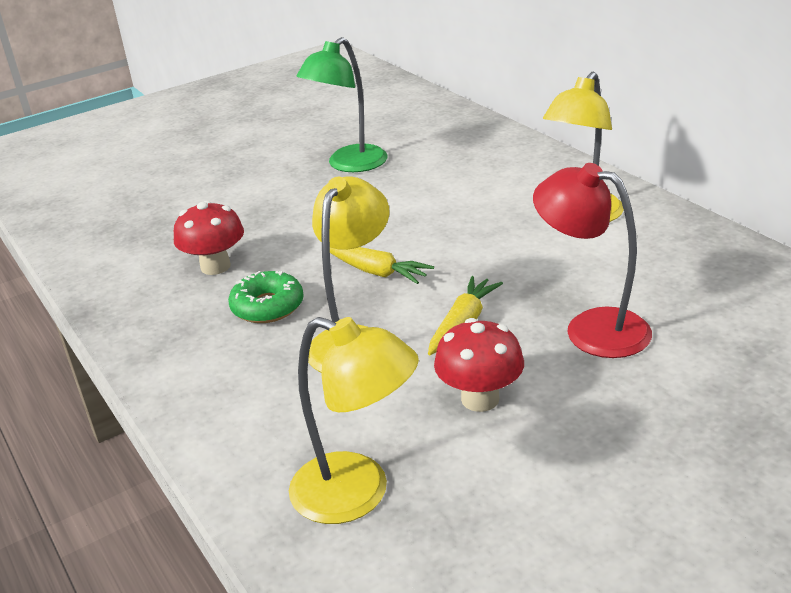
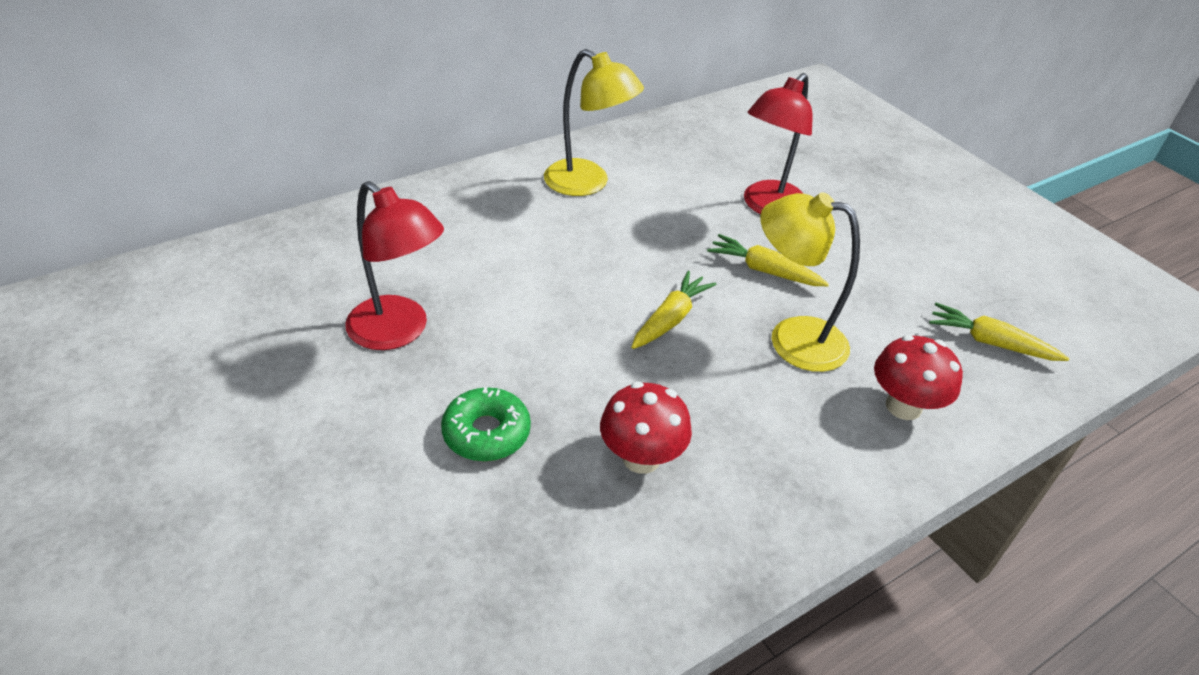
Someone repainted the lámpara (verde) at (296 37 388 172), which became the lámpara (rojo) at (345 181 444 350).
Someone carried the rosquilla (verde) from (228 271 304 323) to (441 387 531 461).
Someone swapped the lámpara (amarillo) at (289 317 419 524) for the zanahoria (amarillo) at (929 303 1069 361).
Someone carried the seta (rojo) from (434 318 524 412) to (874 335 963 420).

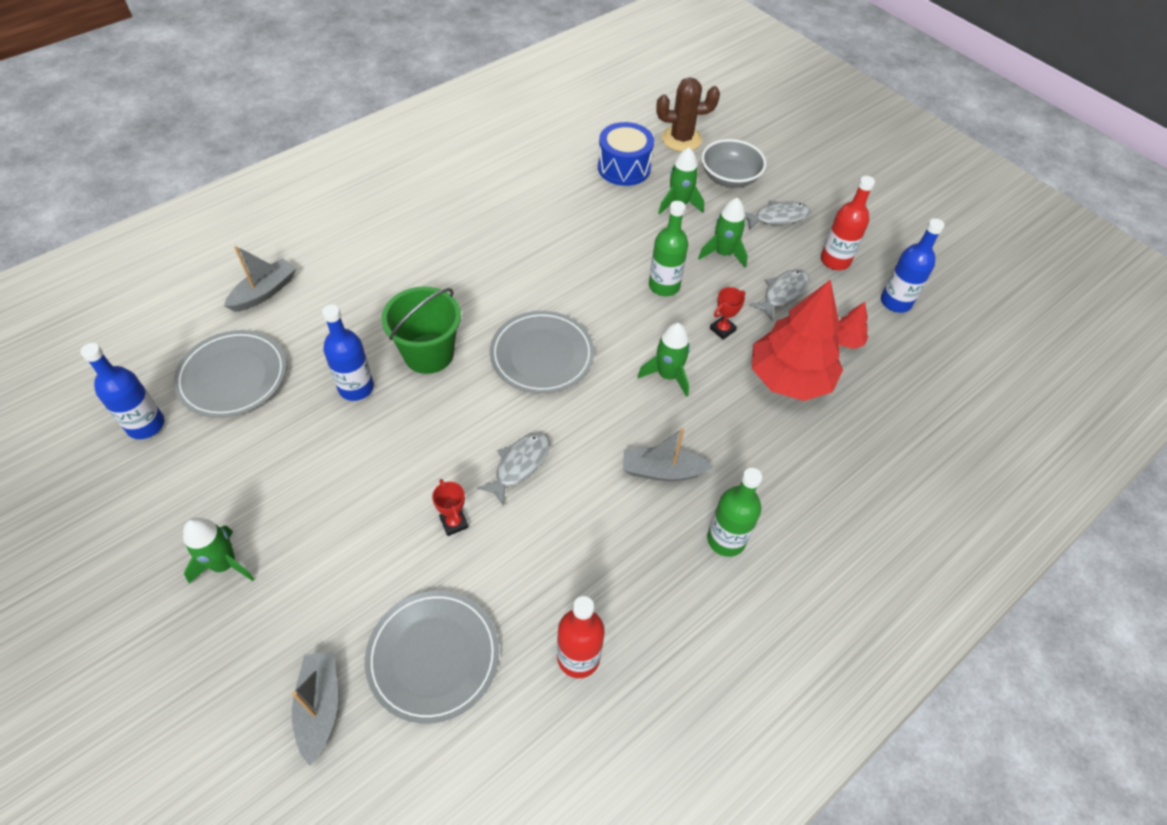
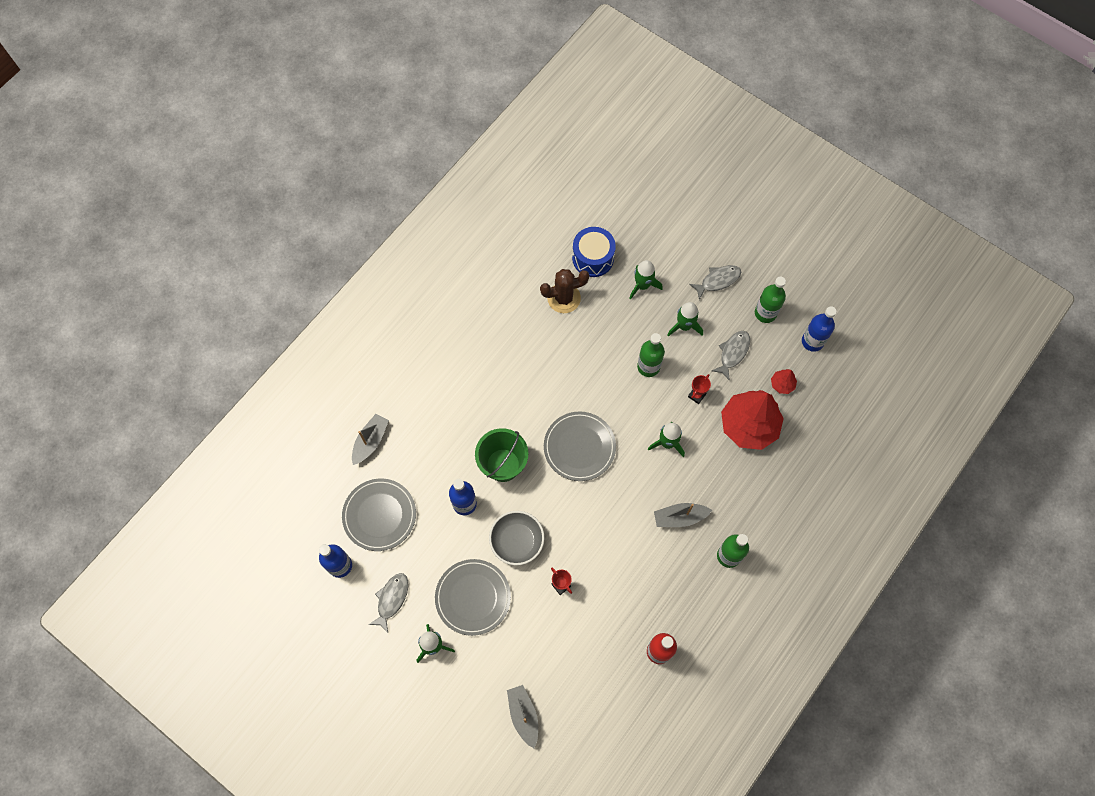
Someone carried the cactus (marrón) from (656 77 720 152) to (540 269 589 313).
Someone carried the cuenco (gris) from (701 139 766 187) to (489 511 545 565).
Someone repainted the botella (rojo) at (821 176 875 270), which became the botella (verde) at (755 277 786 323).
Someone carried the pez (gris) from (477 432 550 506) to (368 573 408 633).
Someone carried the plato (gris) from (365 591 499 724) to (435 559 511 636).

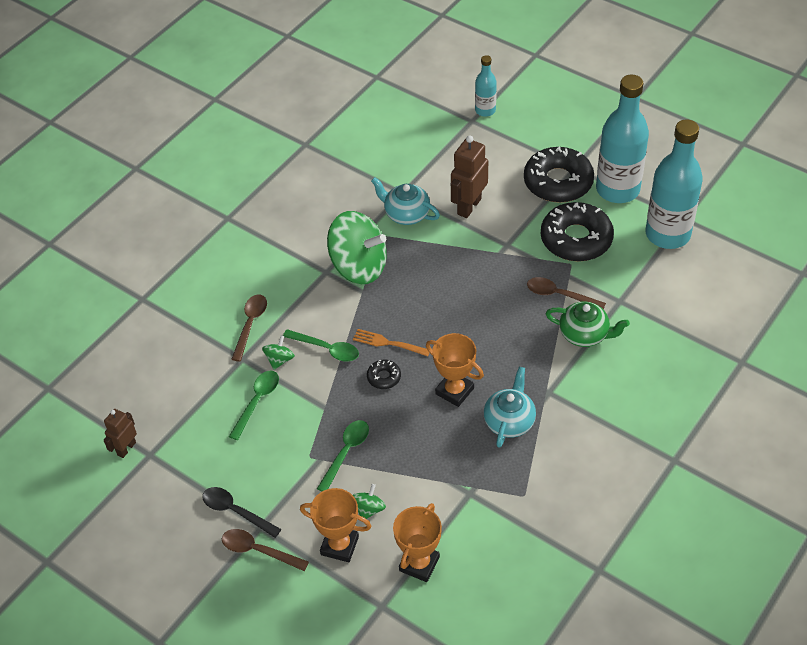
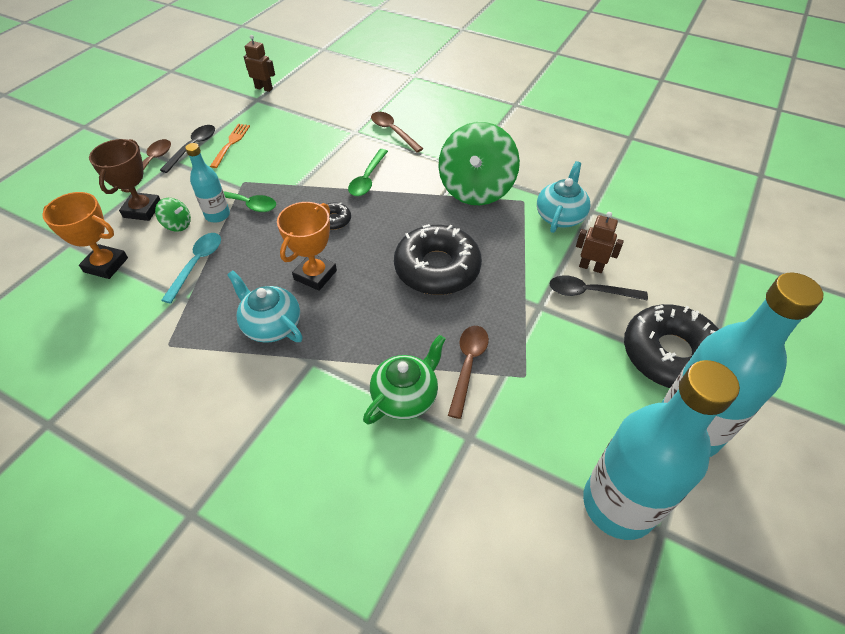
Someone carried the botella (turquesa) from (475 55 497 117) to (185 143 230 223).
Someone scaled the robot (marrón) at (451 135 488 218) by 0.61.
Someone carried the rosquilla (negro) from (541 202 614 262) to (394 224 482 295).
Someone rotated the cuchara (marrón) at (231 295 267 362) by 135 degrees counterclockwise.
Someone rotated the tetera (verde) at (545 302 630 347) by 150 degrees counterclockwise.
Someone carried the tenedor (naranja) from (353 329 429 357) to (210 124 250 168).
Someone took away the peonza (verde) at (262 335 295 370).
Someone rotated the tetera (turquesa) at (484 367 536 448) by 150 degrees counterclockwise.
Someone took away the cuchara (verde) at (229 370 279 440).
Someone repainted the trofeo (naranja) at (300 488 371 562), which became the trofeo (marrón) at (89 139 160 221).
Someone put down the cuchara (turquesa) at (161 233 221 304).
Someone put down the cuchara (negro) at (549 275 648 301).

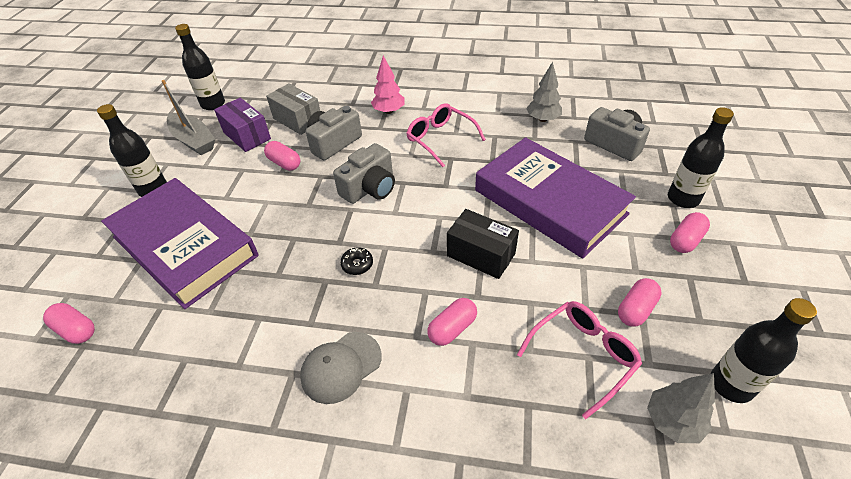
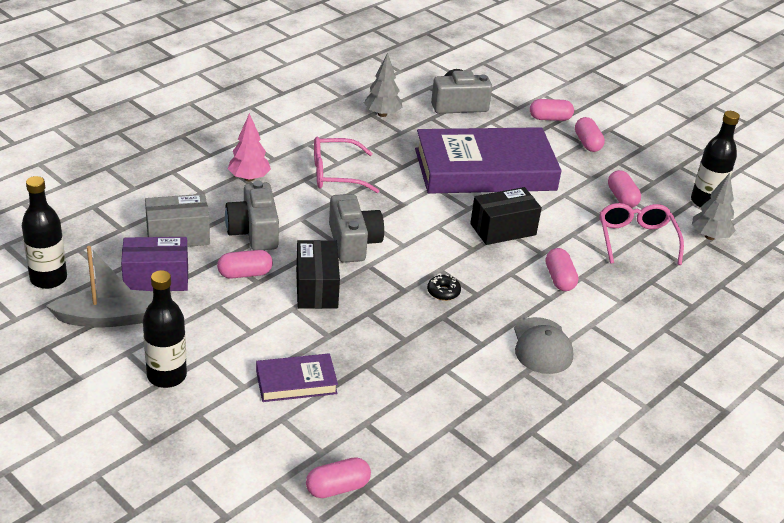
Someone swapped the botella (negro) at (668 107 734 208) for the cápsula (rosa) at (530 99 574 121).
Someone scaled the libro (morado) at (101 178 259 309) by 0.45.
Someone put down the caja (negro) at (296 240 340 309).

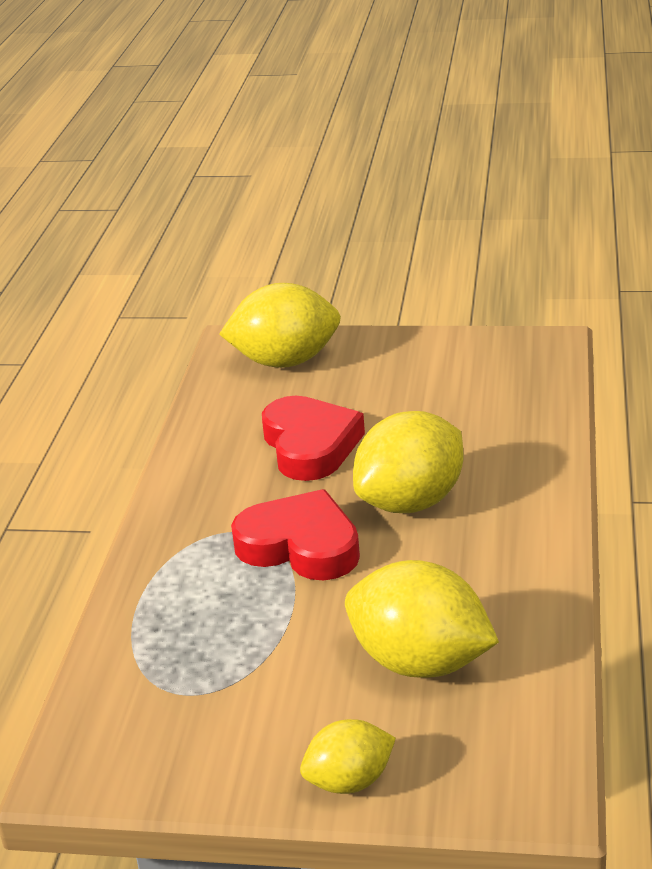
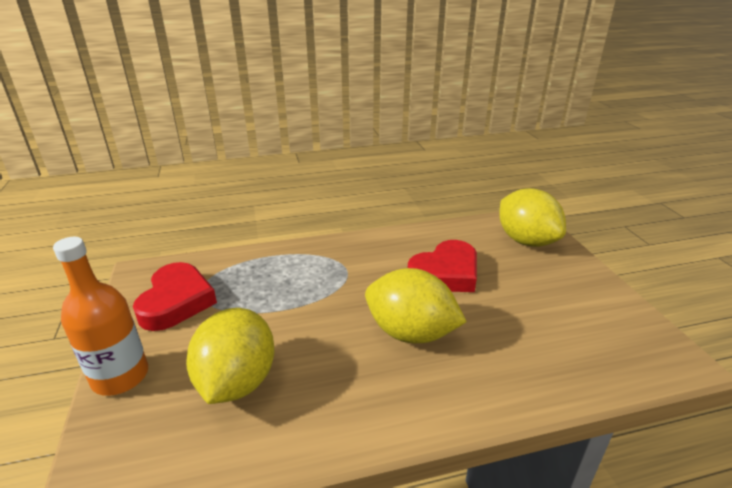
Someone carried the corazón (rojo) from (231 489 360 580) to (133 262 217 331).
Someone swapped the limón (amarillo) at (300 719 396 794) for the botella (naranja) at (53 237 148 396).

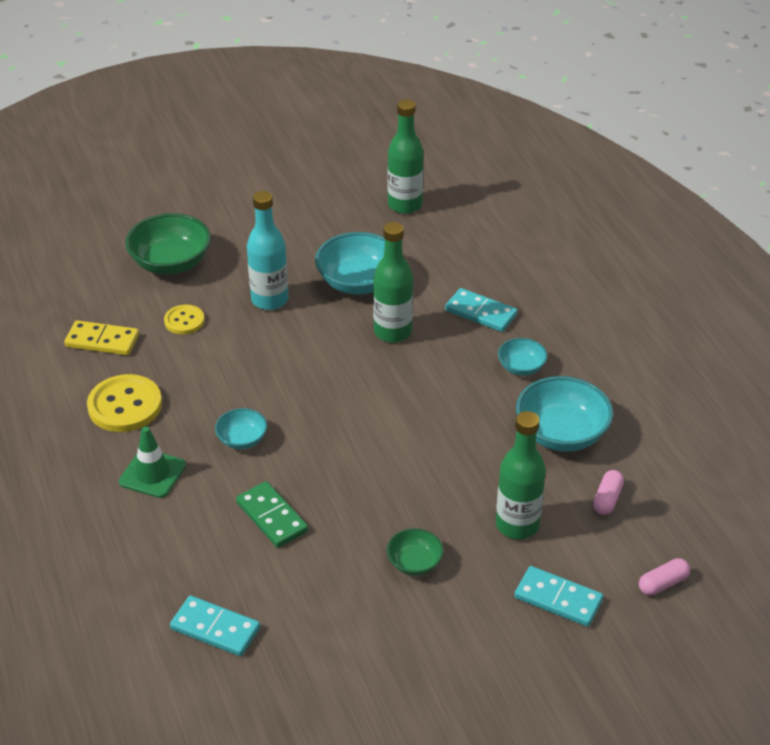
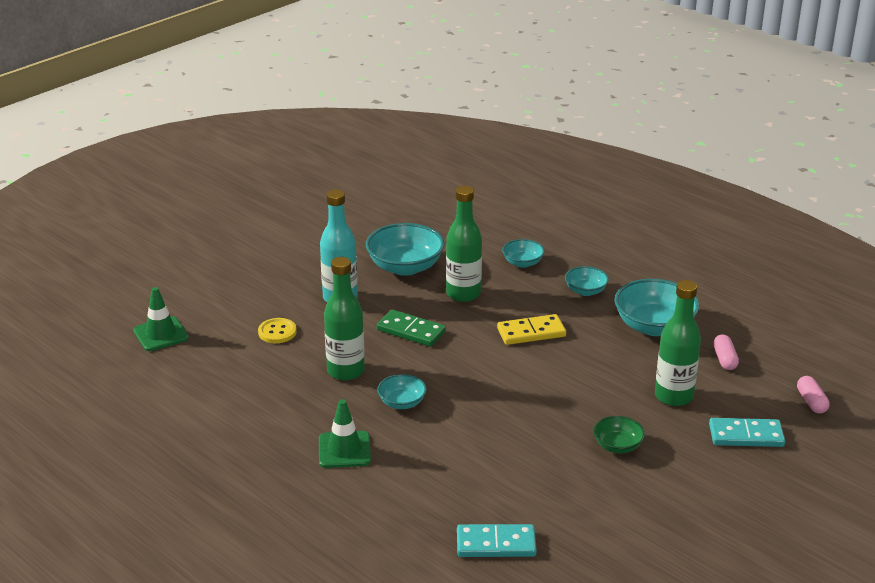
Someone carried the botella (verde) from (388 99 424 214) to (324 257 365 381).
Someone took away the cuenco (verde) at (125 213 211 274).
Someone swapped the ficha de dominó (turquesa) at (445 288 518 332) for the cuenco (turquesa) at (502 239 545 268).
Someone carried the ficha de dominó (amarillo) from (64 320 139 355) to (497 314 566 345).
Someone took away the botón (amarillo) at (87 374 162 432).
Someone carried the ficha de dominó (verde) from (236 481 308 548) to (377 310 446 347).
Someone rotated the cápsula (rosa) at (639 558 690 596) by 45 degrees counterclockwise.
Someone put down the cono de tráfico (verde) at (133 287 189 351).

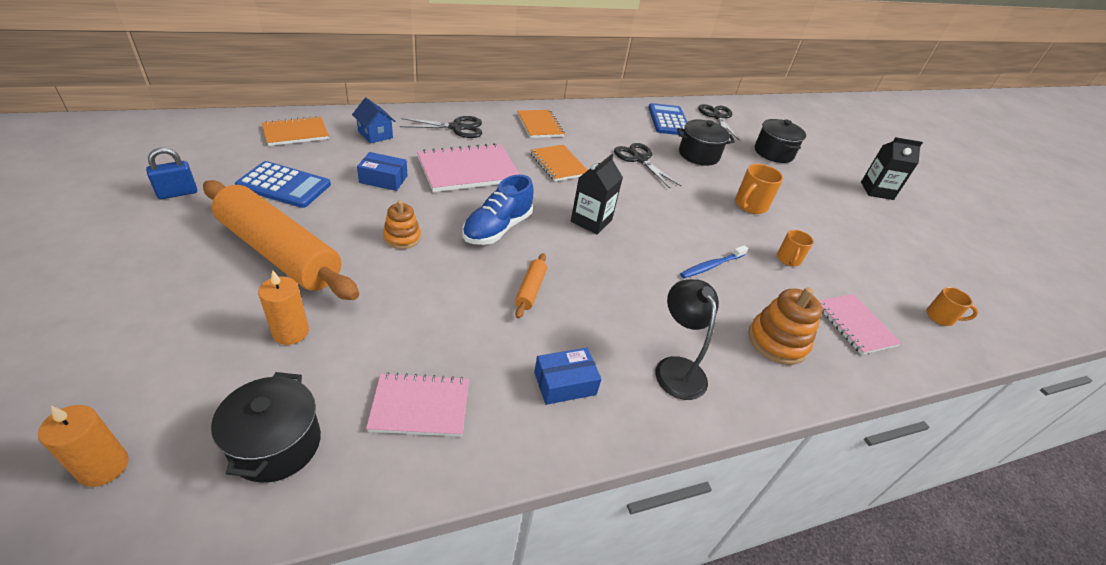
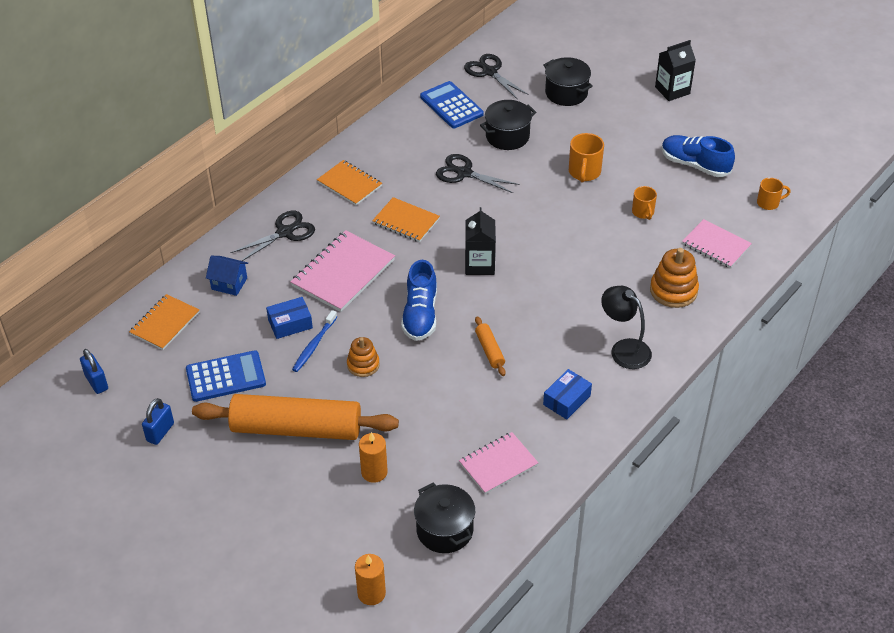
Someone carried the cepillo de dientes (azul) from (680 245 748 278) to (292 310 337 372).
Someone put down the zapato (azul) at (662 135 735 177).
Someone put down the candado (azul) at (80 349 108 394).

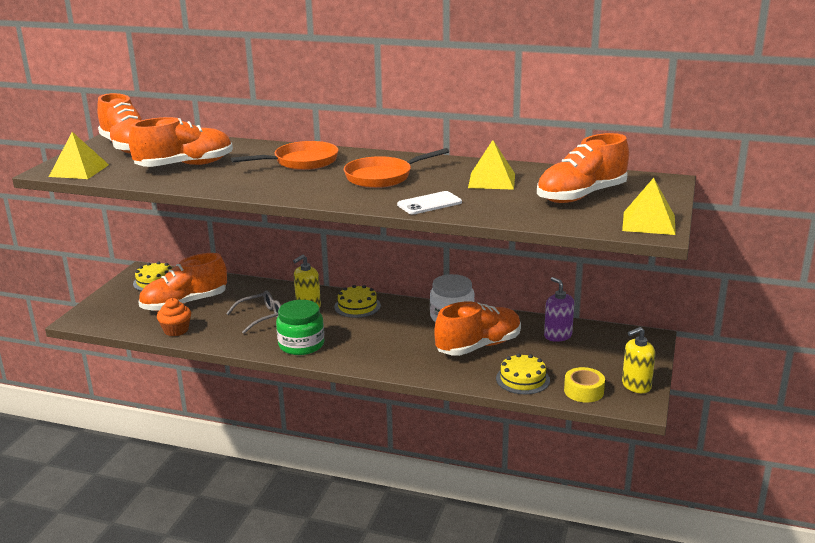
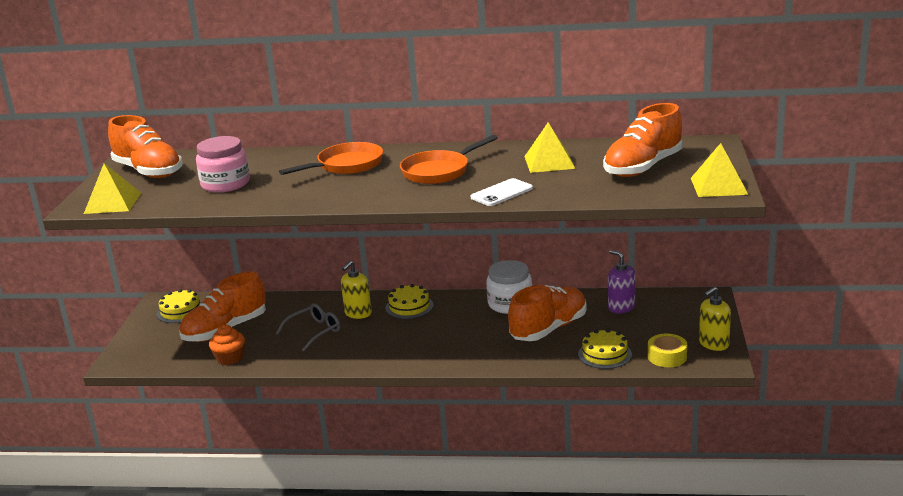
Someone swapped the zapato (naranja) at (128 117 233 167) for the tarro (rosa) at (196 136 250 193).
Someone took away the tarro (verde) at (276 300 324 355).

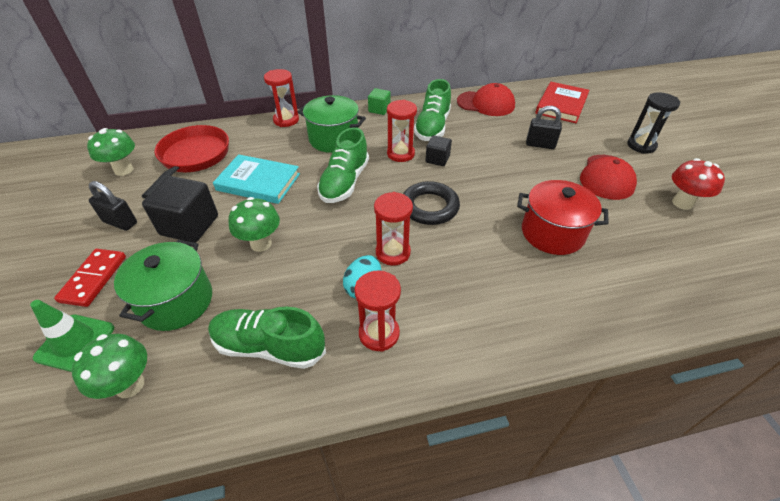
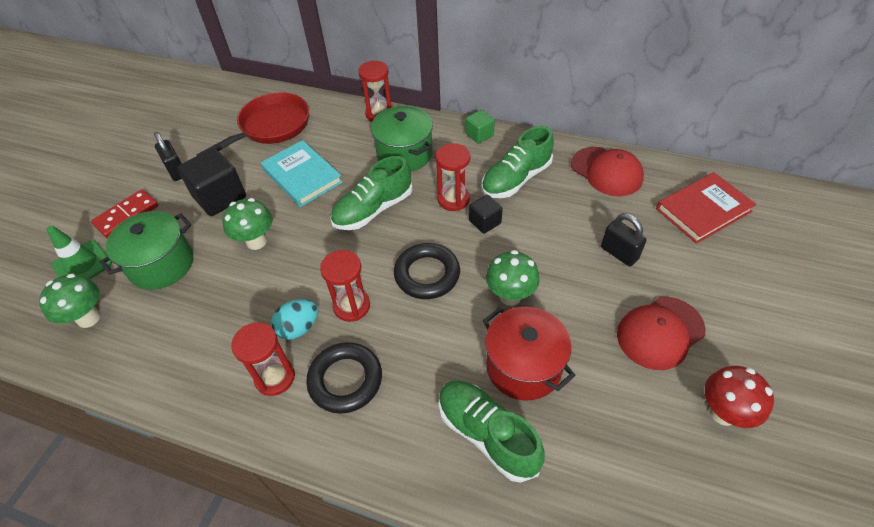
Someone took away the reloj de arena (negro) at (627 92 680 154).
Someone carried the seta (verde) from (87 128 135 176) to (486 250 540 306).
Someone carried the zapato (verde) from (208 307 326 369) to (439 380 545 483).
Someone put down the anillo (negro) at (306 342 382 414).

